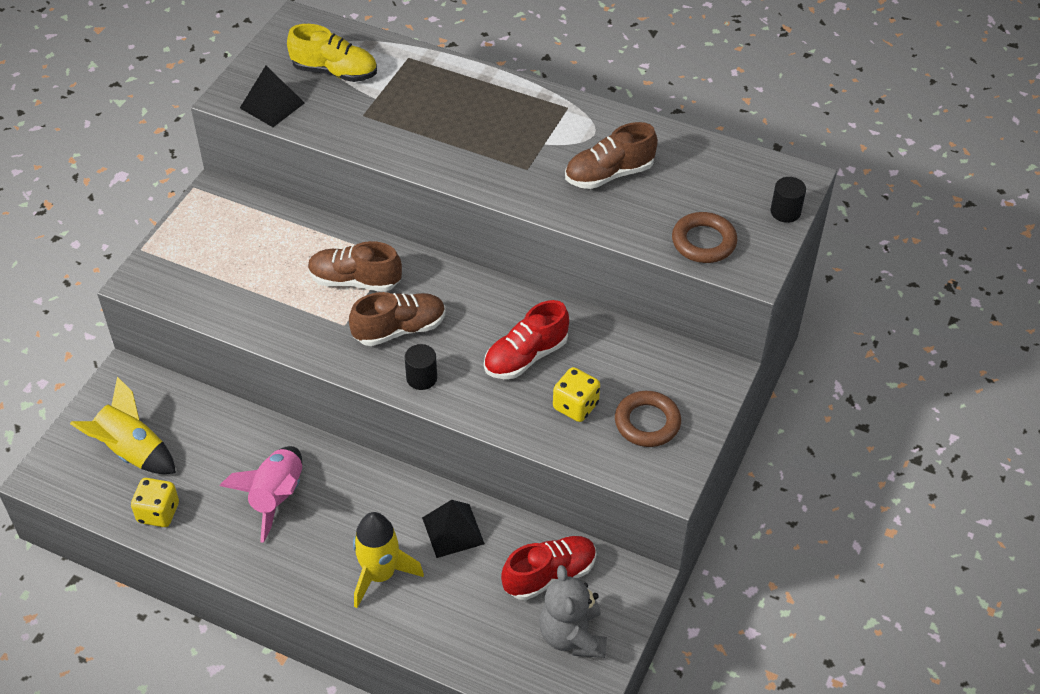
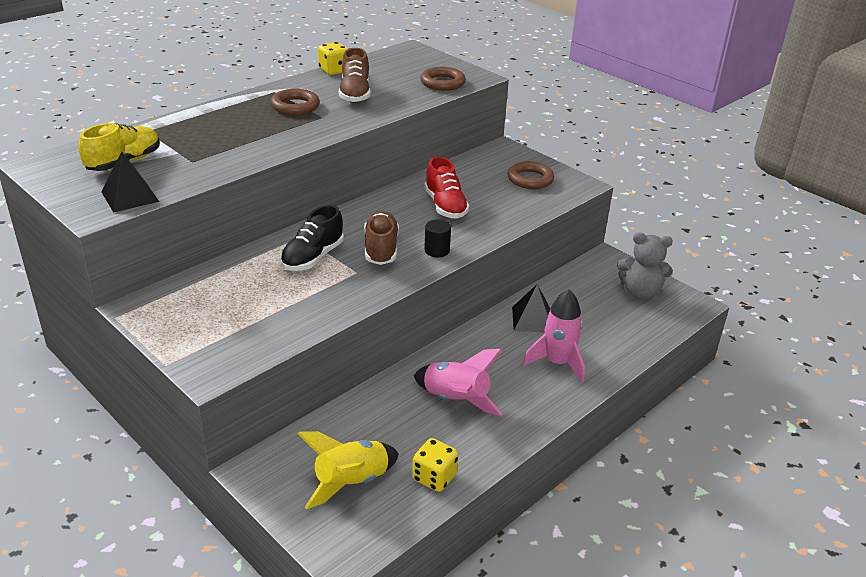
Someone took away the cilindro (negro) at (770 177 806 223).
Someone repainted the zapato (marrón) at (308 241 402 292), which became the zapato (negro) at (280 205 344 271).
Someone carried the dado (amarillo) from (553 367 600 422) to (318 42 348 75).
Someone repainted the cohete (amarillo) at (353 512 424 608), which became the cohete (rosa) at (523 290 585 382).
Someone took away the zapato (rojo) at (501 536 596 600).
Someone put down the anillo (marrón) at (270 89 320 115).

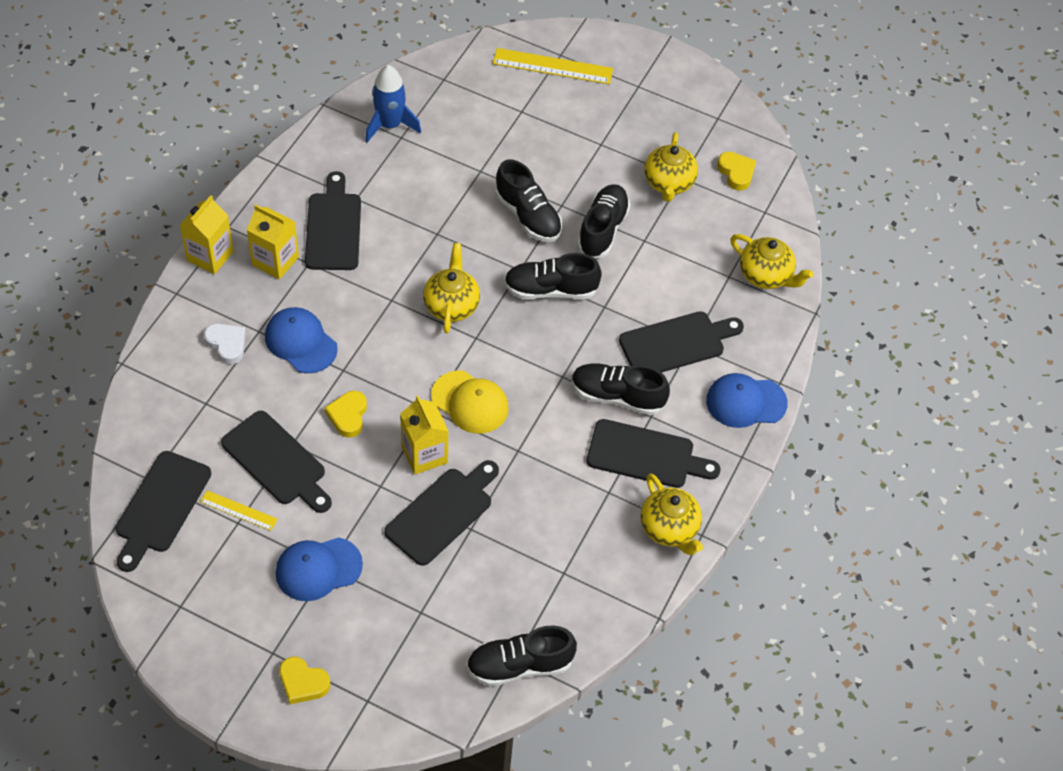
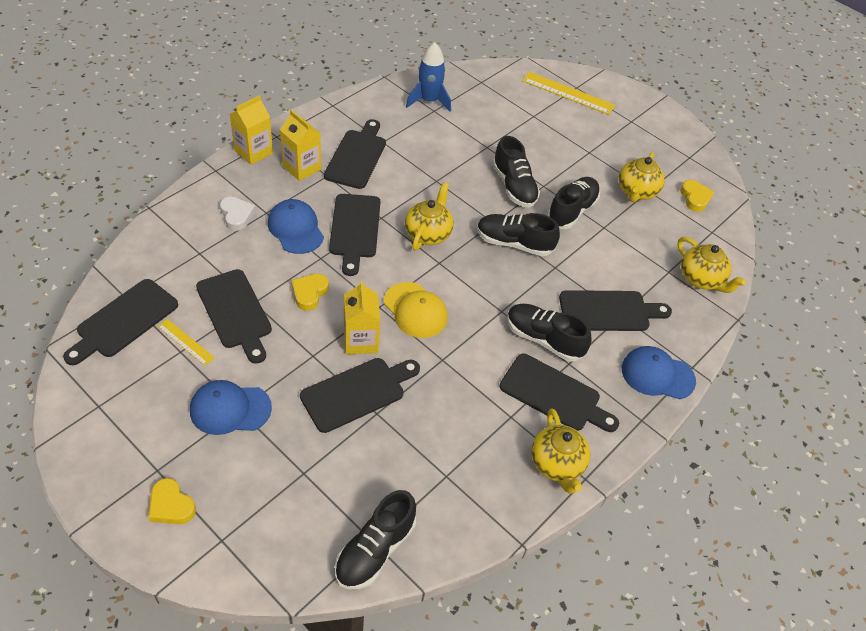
Someone rotated the zapato (negro) at (466 625 577 686) by 60 degrees counterclockwise.
Someone put down the tabla de cortar (negro) at (329 194 380 276).

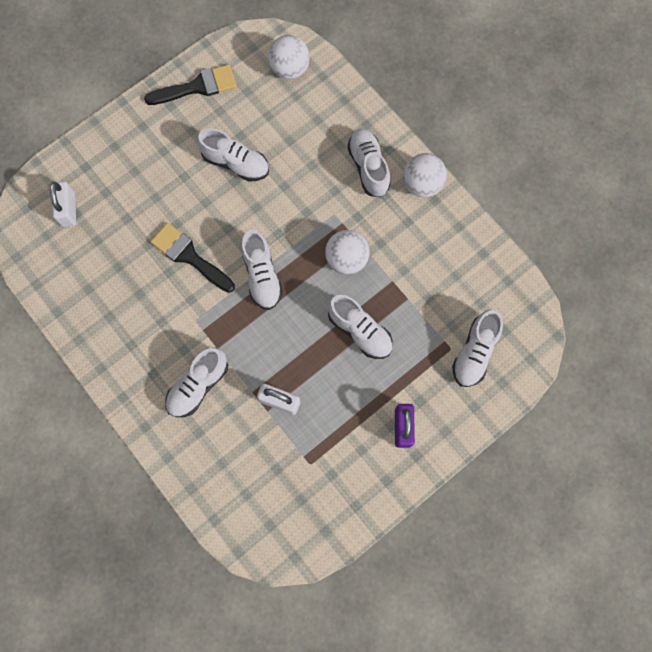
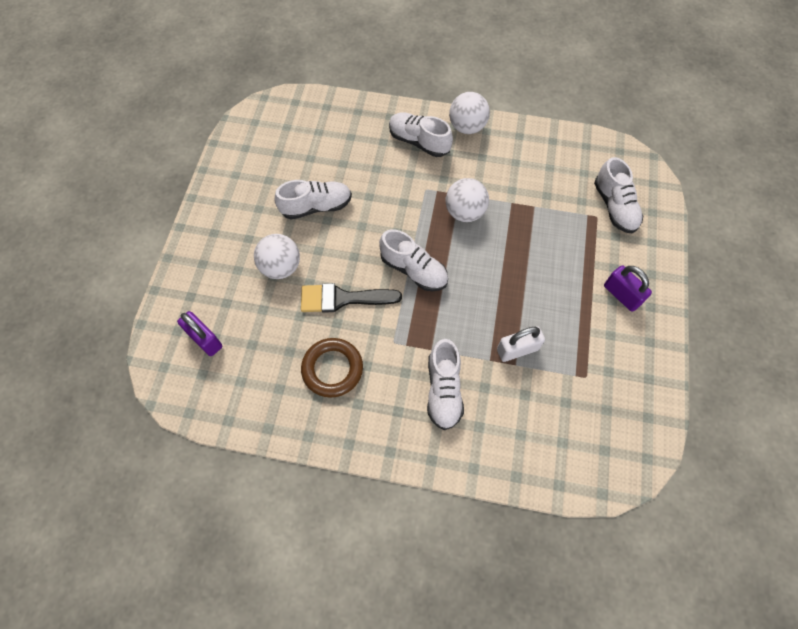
Someone carried the pelota (blanco) from (268 35 310 79) to (254 234 300 279).
Someone took away the pincel (negro) at (144 64 237 105).
Someone repainted the candado (blanco) at (50 181 76 227), which became the candado (morado) at (177 311 222 356).
Someone took away the zapato (blanco) at (328 295 393 359).
Someone put down the anillo (marrón) at (301 338 363 398).

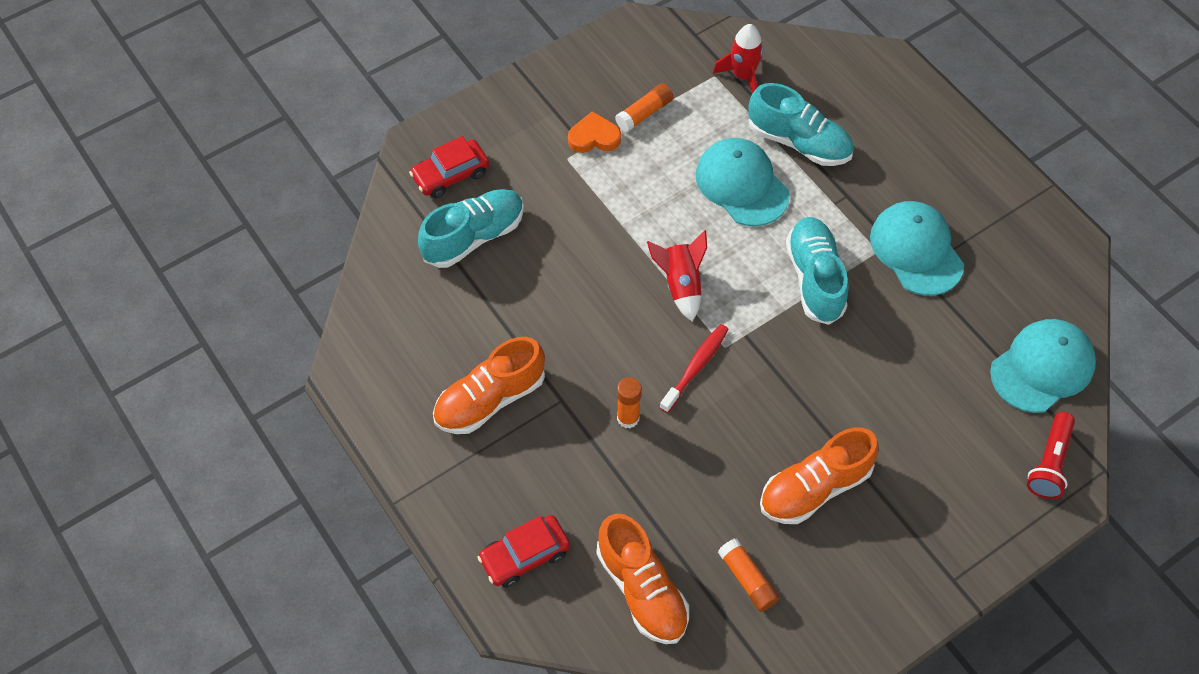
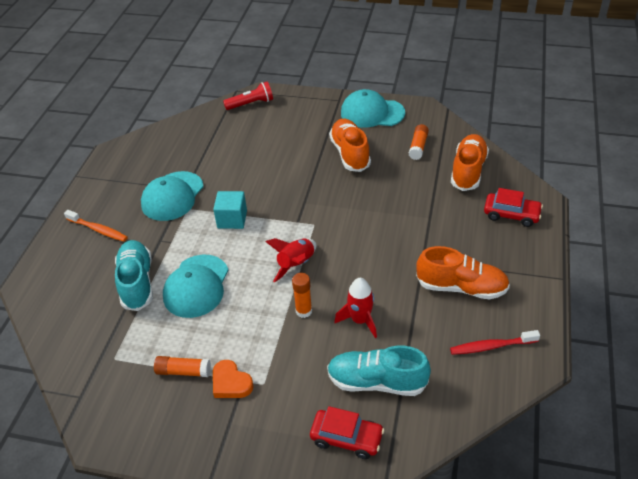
Someone carried the cohete (rojo) from (713 24 763 93) to (335 278 377 338).
Someone swapped the zapato (turquesa) at (786 217 849 325) for the cubo (turquesa) at (213 191 247 229).
Someone carried the gorra (turquesa) from (990 319 1096 413) to (341 89 405 128).
Someone carried the cepillo de dientes (rojo) from (660 324 729 413) to (450 330 540 355).
Someone carried the barra de pegamento (naranja) from (617 377 642 428) to (292 273 312 318).
Someone rotated the zapato (naranja) at (760 428 878 524) by 120 degrees counterclockwise.
Someone put down the cepillo de dientes (naranja) at (64 210 128 242).

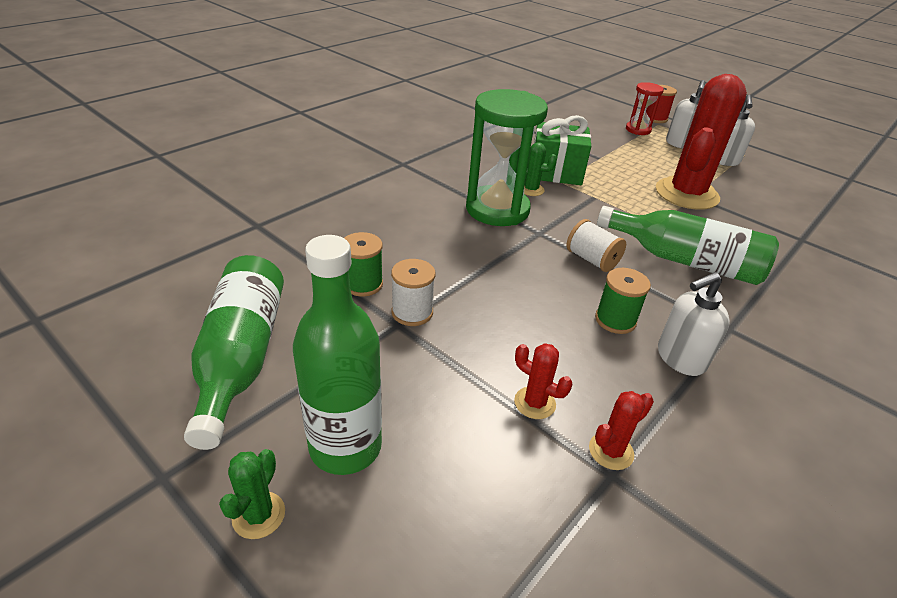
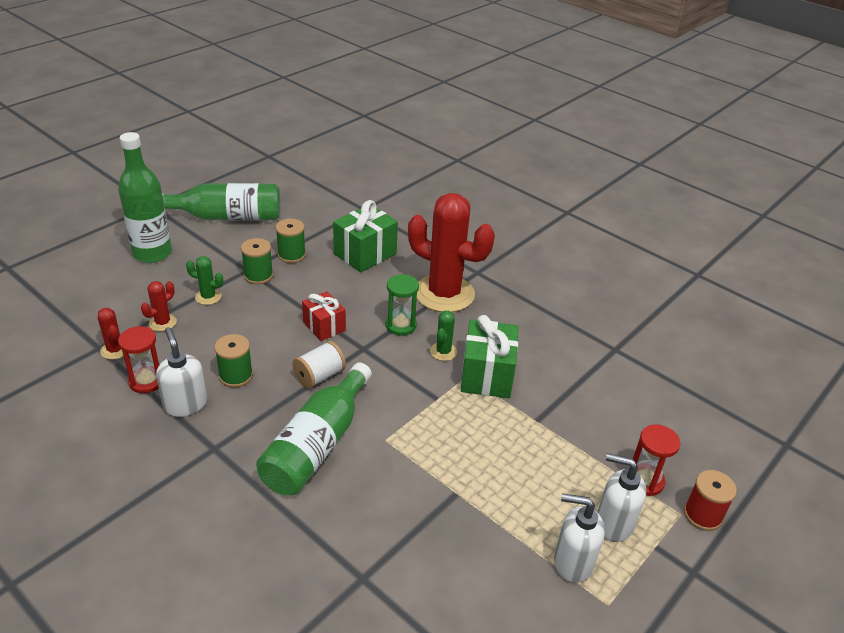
Someone carried the cactus (rojo) from (656 74 747 210) to (408 193 495 312).
Someone scaled the reloj de arena (verde) at (466 89 548 226) by 0.51.
Someone repainted the carrete (blanco) at (391 259 436 326), which became the carrete (verde) at (241 238 273 284).
Someone carried the cactus (verde) from (219 449 285 539) to (186 256 223 305).
Someone put down the regalo (verde) at (333 200 398 272).
Someone put down the regalo (rojo) at (302 291 346 341).
Someone put down the reloj de arena (rojo) at (118 326 159 393).

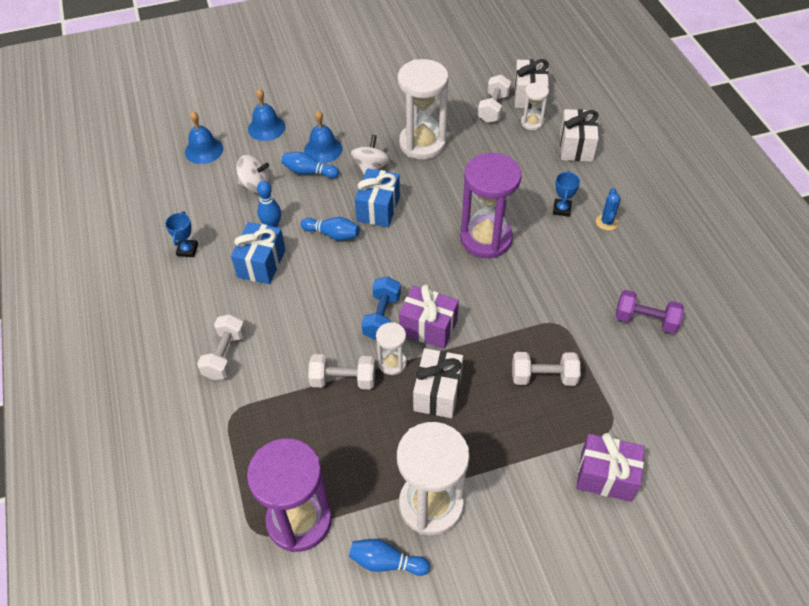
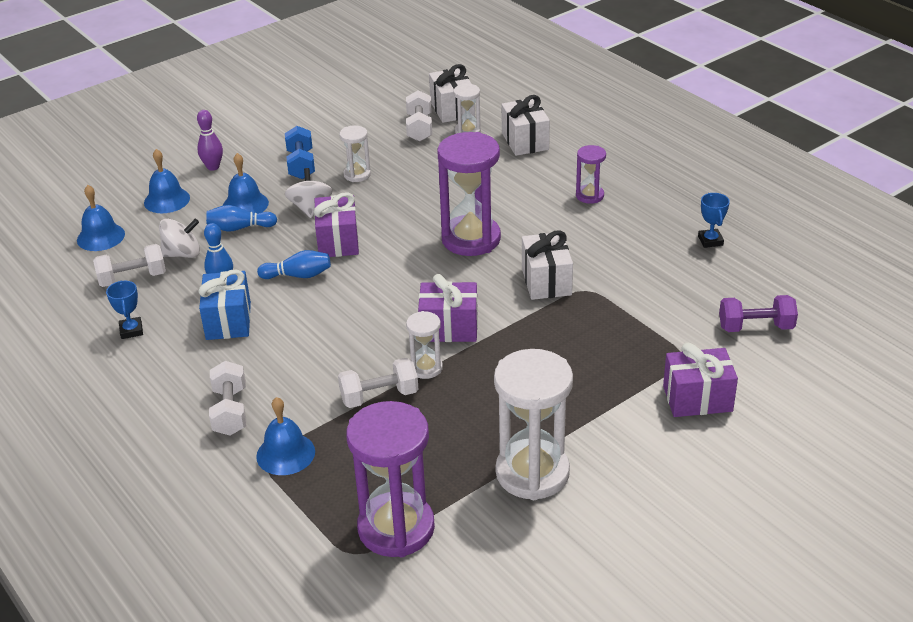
Someone scaled the reloj de arena (blanco) at (398 59 448 159) by 0.50.
Someone repainted the regalo (azul) at (355 168 400 227), which became the regalo (morado) at (314 193 359 257).
Someone carried the trofeo (azul) from (553 171 580 217) to (698 193 730 248).
Someone swapped the cactus (azul) at (596 188 621 230) for the reloj de arena (morado) at (576 145 606 204).
Someone carried the mancuerna (azul) from (362 277 401 340) to (285 126 315 179).
Someone carried the mancuerna (morado) from (616 290 684 334) to (719 295 798 332).
Someone carried the regalo (blanco) from (413 348 463 418) to (522 230 573 300).
Someone carried the mancuerna (blanco) from (512 352 580 386) to (93 244 166 287).
Someone took away the bolo (azul) at (349 539 430 576).
Someone put down the bolo (morado) at (197 110 223 171).
Someone put down the campana (azul) at (256 397 315 475).

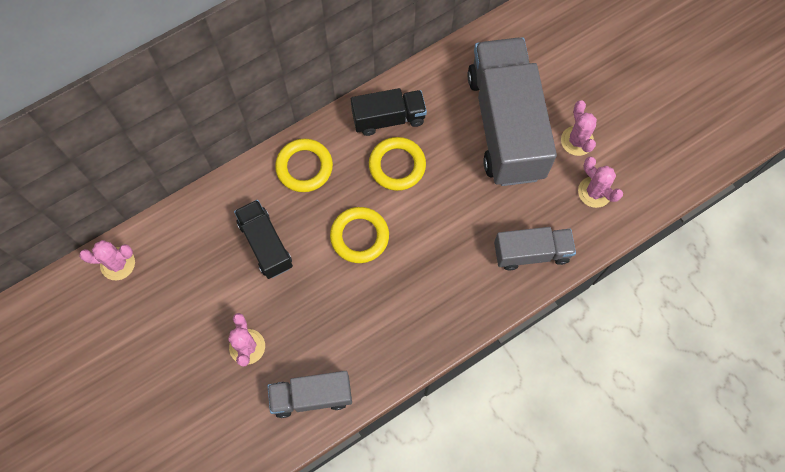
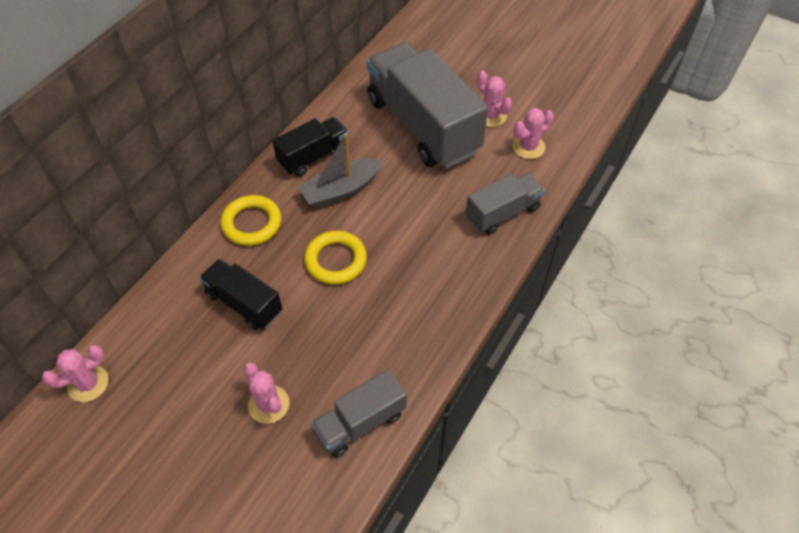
Someone swapped the anillo (amarillo) at (369 137 426 191) for the barco (gris) at (298 133 384 208).
Someone rotated the cactus (rosa) at (578 157 623 208) by 60 degrees counterclockwise.

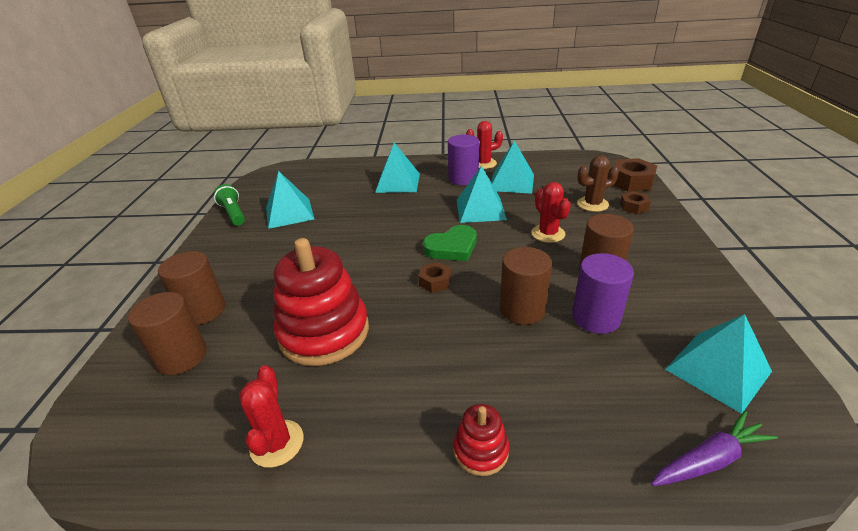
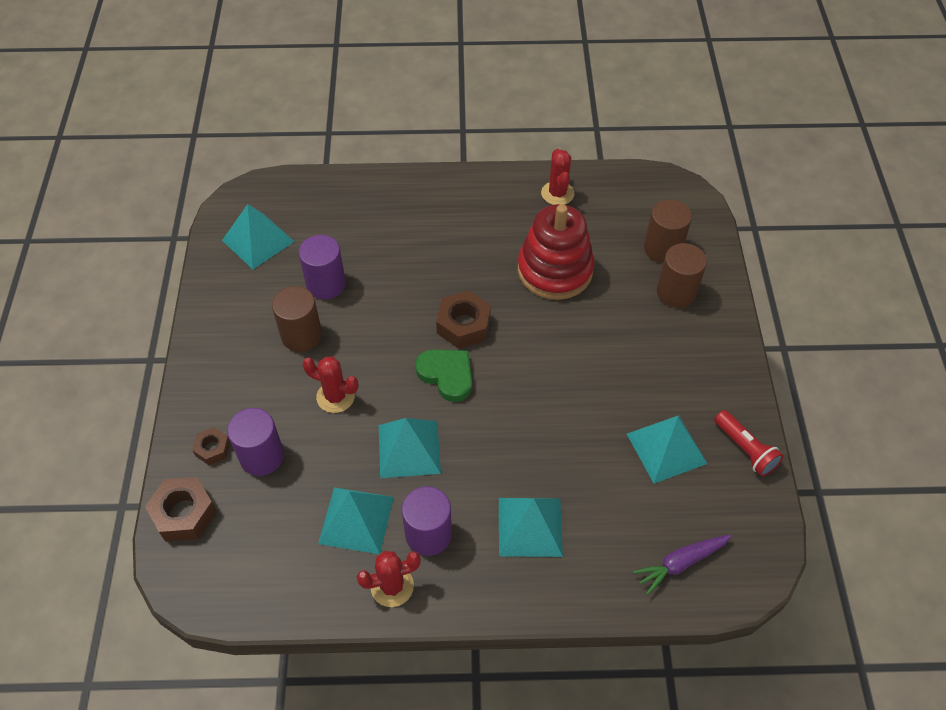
Someone swapped the cactus (marrón) at (577 155 619 212) for the cilindro (morado) at (227 408 284 476).
Someone rotated the cactus (rojo) at (531 182 571 243) by 45 degrees counterclockwise.
Someone repainted the lámpara de mano (verde) at (214 184 245 225), which became the lámpara de mano (rojo) at (714 410 784 477).
Someone rotated the corazón (verde) at (423 225 477 261) by 75 degrees clockwise.
Someone took away the cilindro (marrón) at (500 247 552 325).
Someone scaled the tuerca (marrón) at (418 262 451 293) by 1.72.
Someone took away the juguete apilable (rojo) at (453 404 509 476).
Someone carried the zanahoria (morado) from (651 411 778 486) to (633 534 732 595).

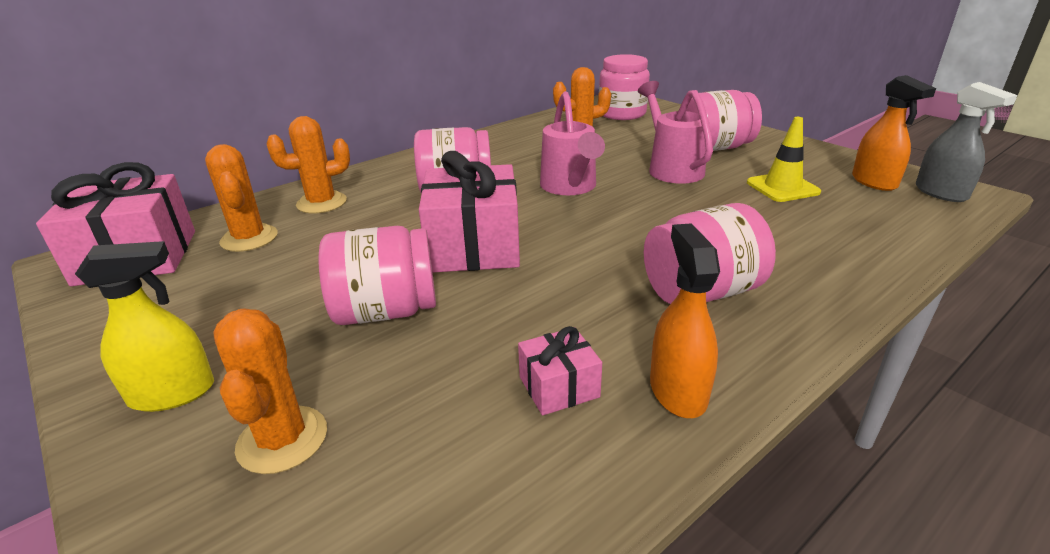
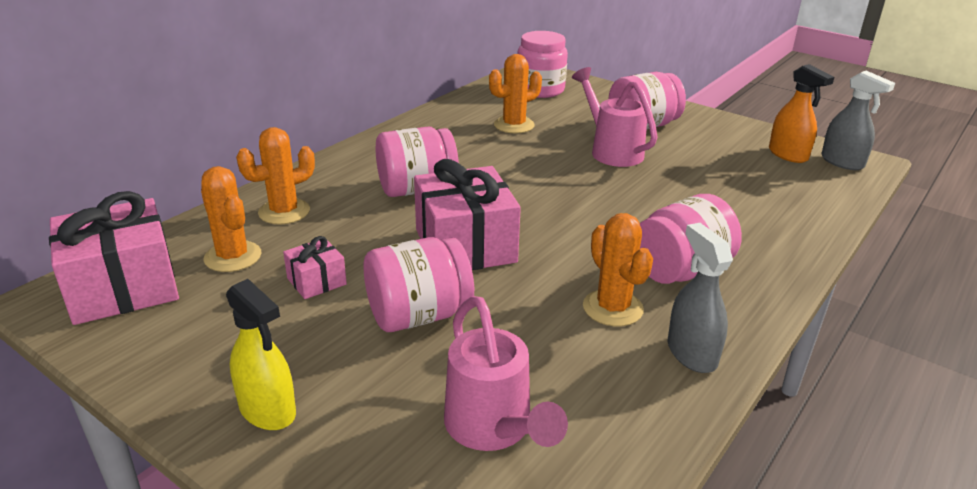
Someone carried the regadera (rosa) from (540 91 605 195) to (444 296 568 451).
Someone took away the cono de tráfico (amarillo) at (747 117 821 202).
Someone repainted the pulverizador (naranja) at (650 223 720 418), which became the pulverizador (gris) at (667 223 733 373).
Someone rotated the pulverizador (amarillo) at (75 241 214 412) by 75 degrees clockwise.
Someone carried the cactus (naranja) from (213 308 327 474) to (583 213 653 326).
Someone carried the regalo (rosa) from (518 326 602 416) to (283 236 347 299).

